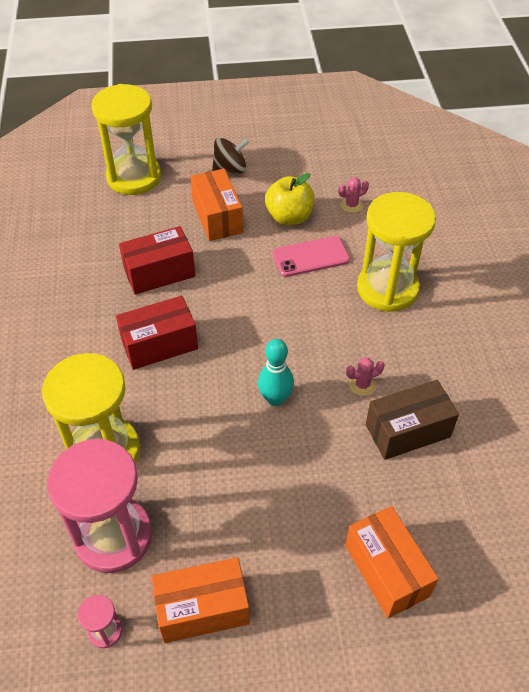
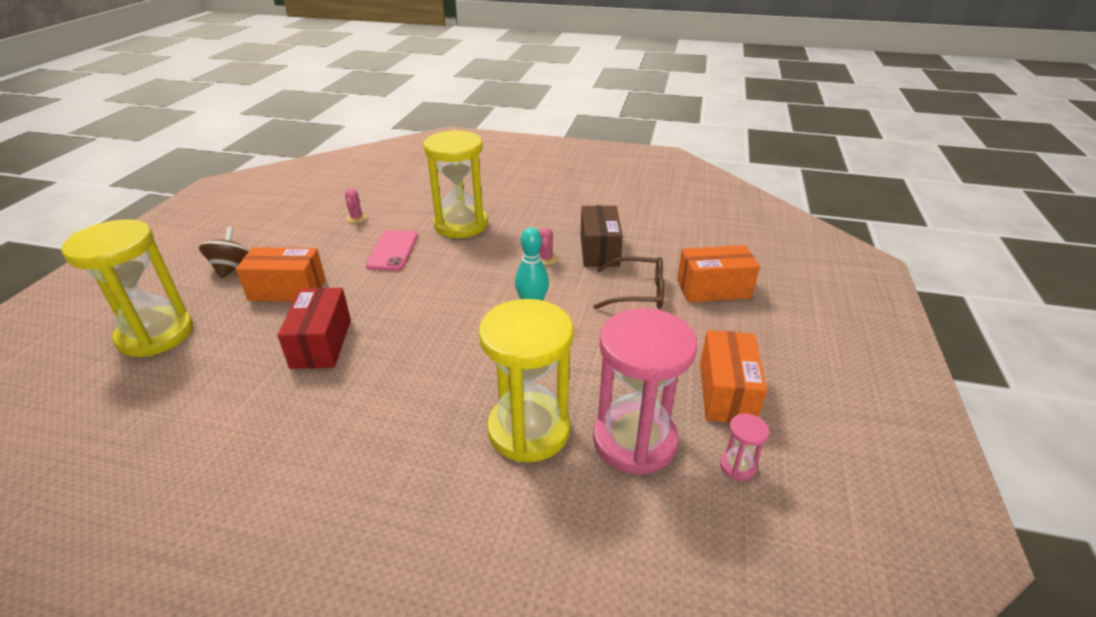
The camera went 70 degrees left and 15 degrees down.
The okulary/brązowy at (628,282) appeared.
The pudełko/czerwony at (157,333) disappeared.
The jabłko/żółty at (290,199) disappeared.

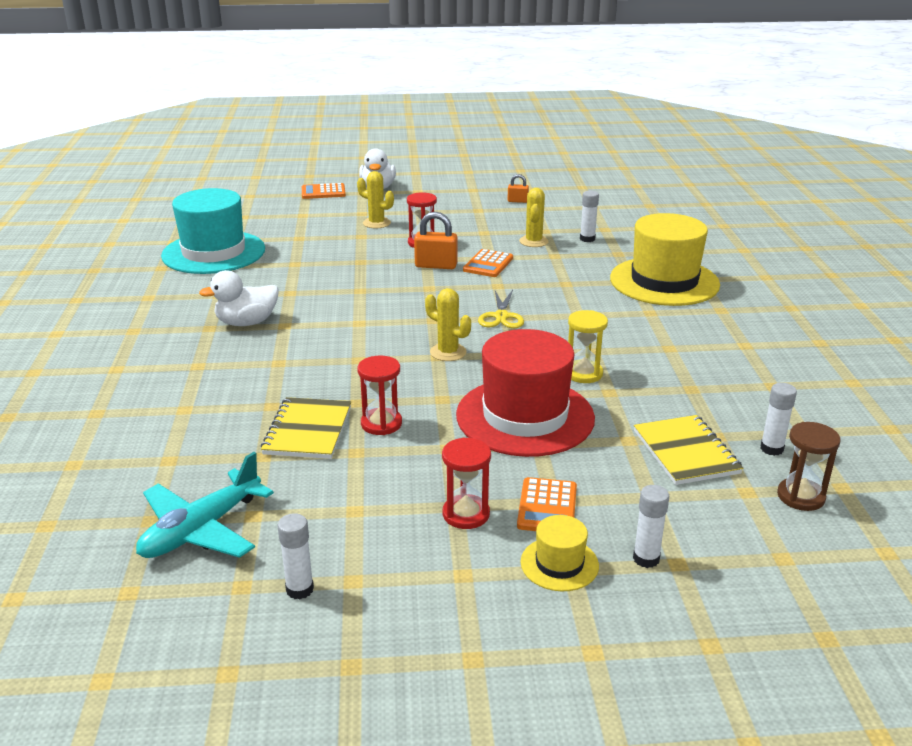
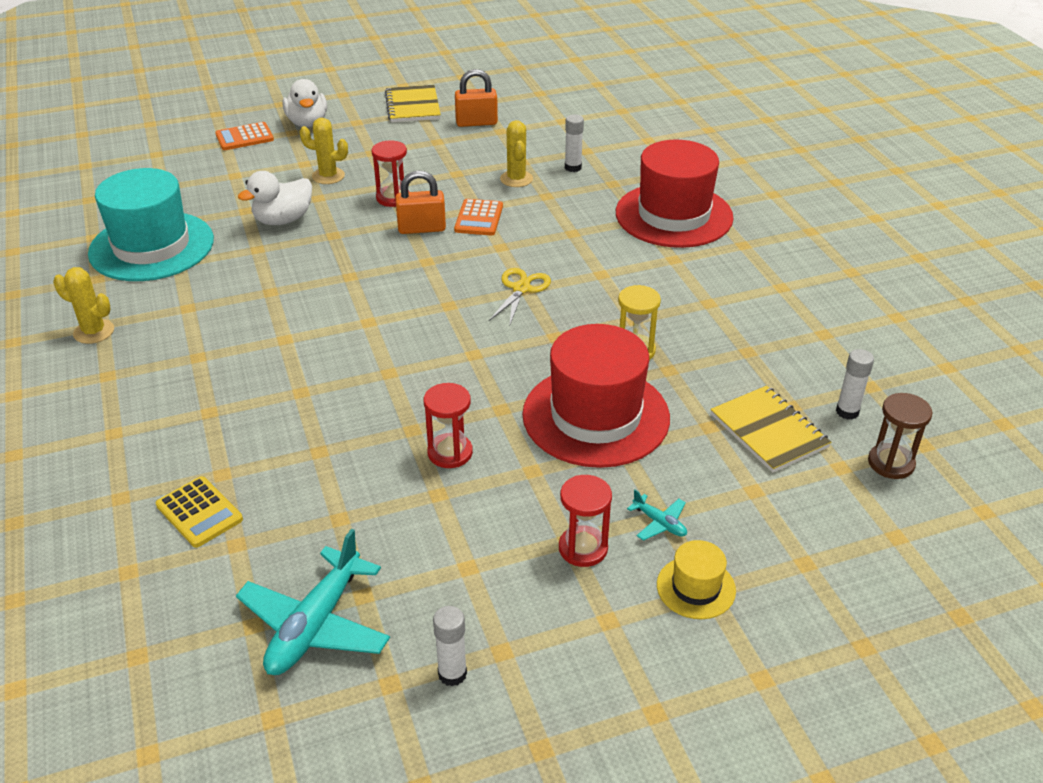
The camera went 15 degrees left and 10 degrees up.
The kaktus/żółty moved from (448,324) to (83,305).
The kalkulator/żółty at (199,512) appeared.
The kaczka/biały moved from (238,298) to (275,198).
The zeszyt/żółty moved from (306,428) to (413,103).
The kłódka/pomarańczowy at (518,188) changed to 1.75 times the size.
The nożyczki/żółty at (501,309) turned 150 degrees counterclockwise.
The kapelusz/żółty at (665,259) became the kapelusz/czerwony at (675,194).
The kalkulator/pomarańczowy at (547,504) was replaced by the samolot/turkusowy at (657,515).
The klej w sztyfcie/biały at (651,526) disappeared.

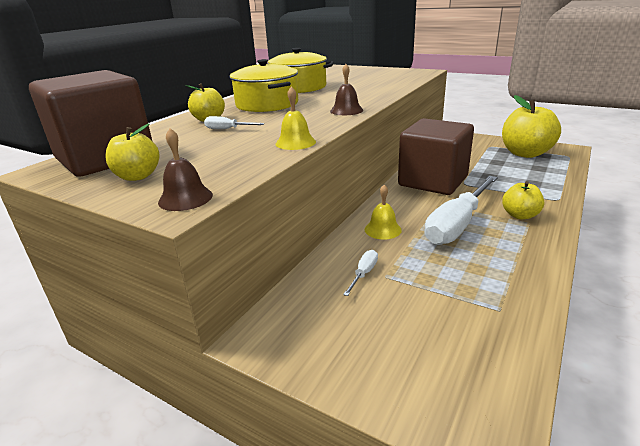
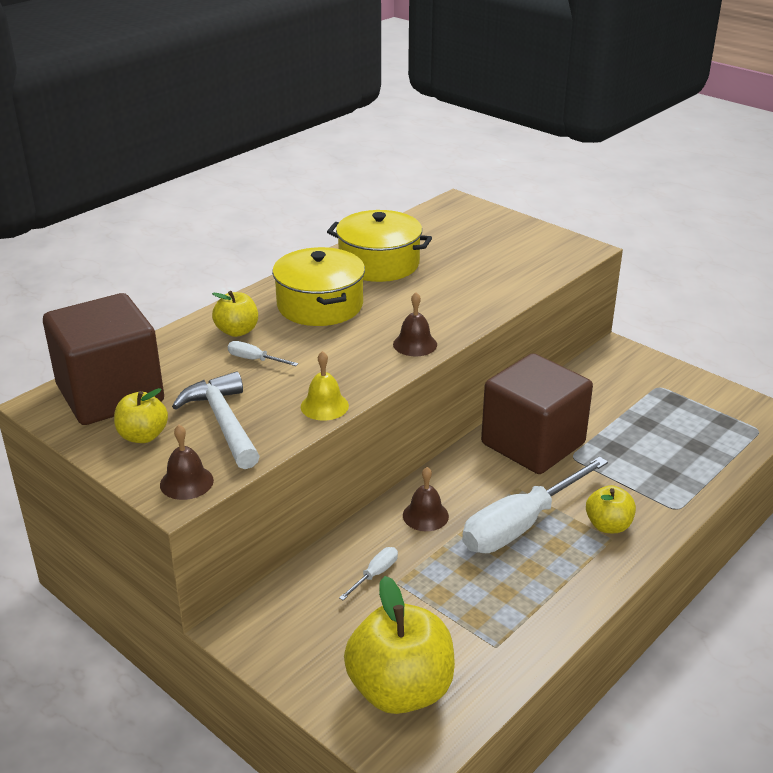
The camera went 10 degrees right and 5 degrees up.
The młotek/biały at (216,420) appeared.
The jabłko/żółty moved from (531,126) to (399,645).
The dzwonek/żółty at (383,212) became the dzwonek/brązowy at (426,499).

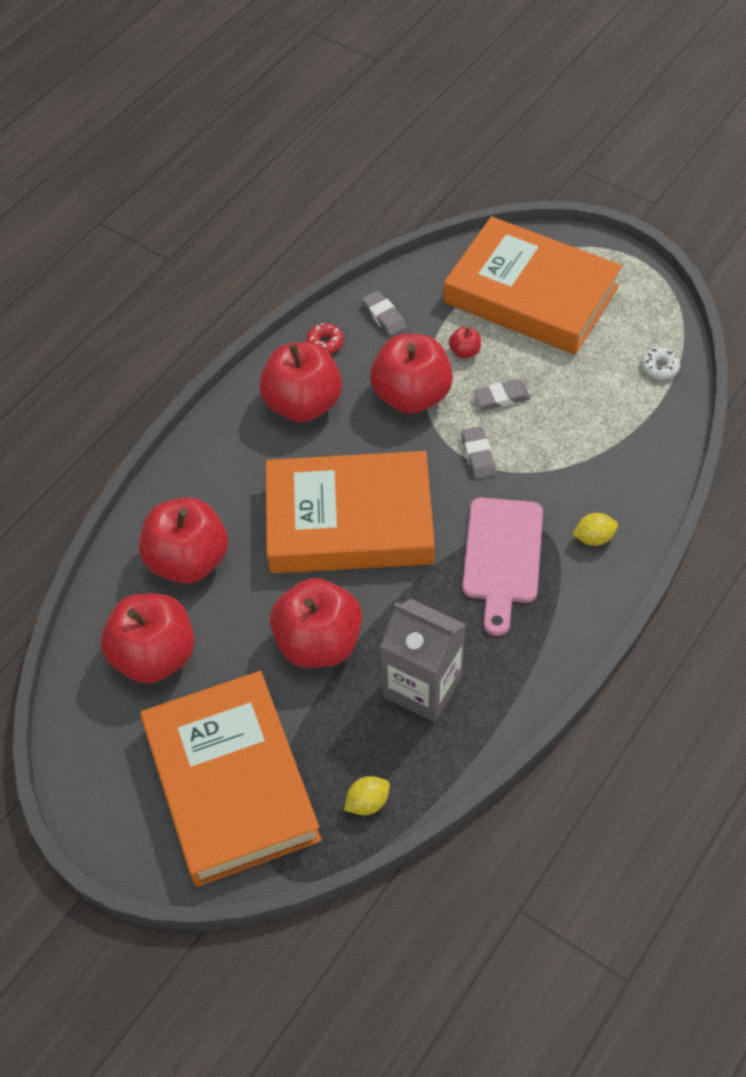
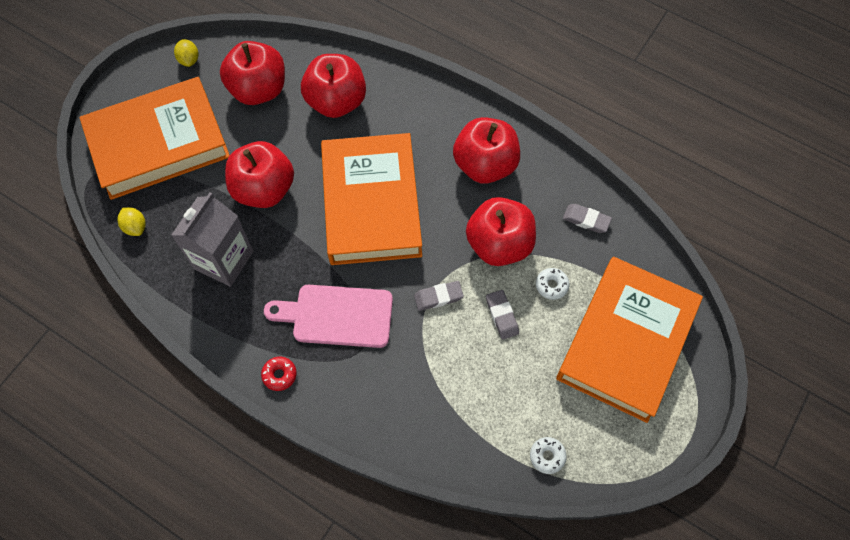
The camera went 85 degrees right and 10 degrees up.
The cytryna/żółty moved from (595,529) to (186,53).
The donut/czerwony moved from (325,338) to (279,374).
The jabłko/czerwony at (465,342) was replaced by the donut/biały at (553,284).
The gumka do mazania/szary at (384,313) turned 60 degrees clockwise.

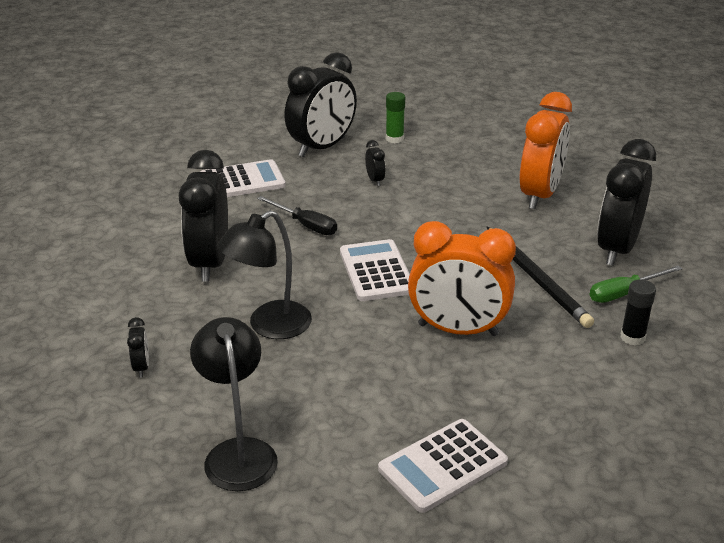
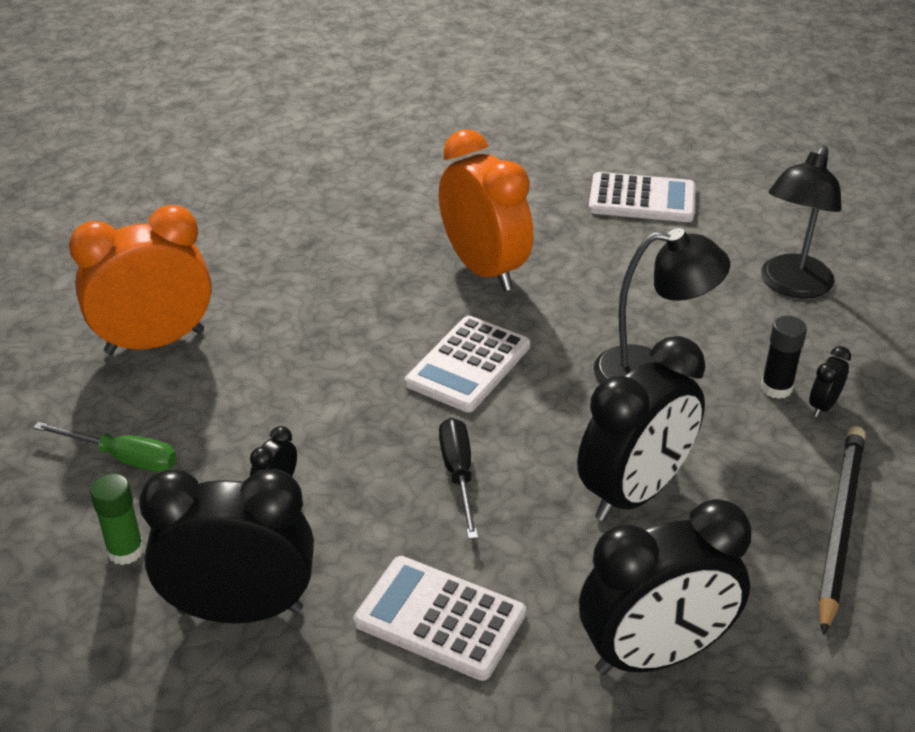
The camera went 135 degrees left and 5 degrees up.
The śrubokręt/zielony moved from (636,284) to (105,447).
The budzik/czarny moved from (626,202) to (665,587).
The klej w sztyfcie/czarny moved from (638,312) to (784,357).
The ołówek/czarny moved from (540,277) to (842,530).

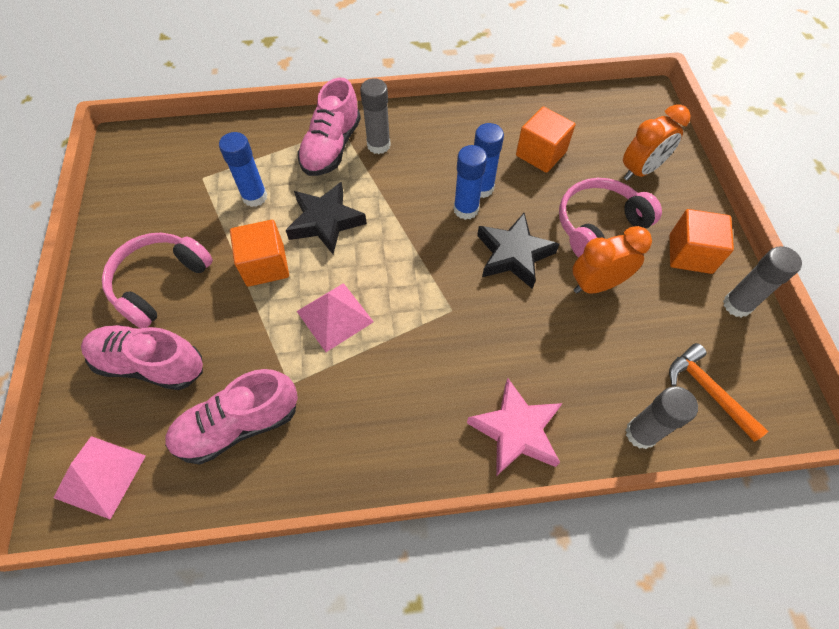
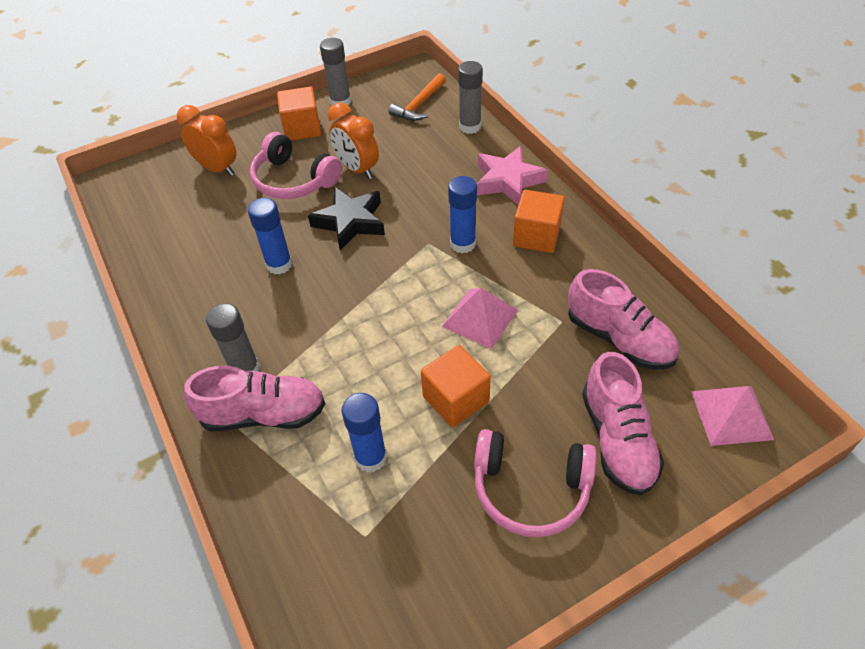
The camera went 110 degrees left and 10 degrees down.
The klej w sztyfcie/niebieski moved from (470,182) to (462,214).
The sześcian/pomarańczowy moved from (545,139) to (539,221).
The gwiazda/czarny at (326,218) disappeared.

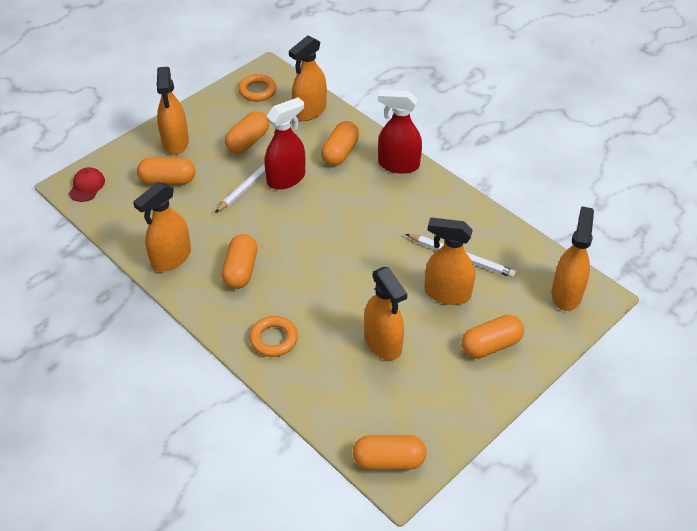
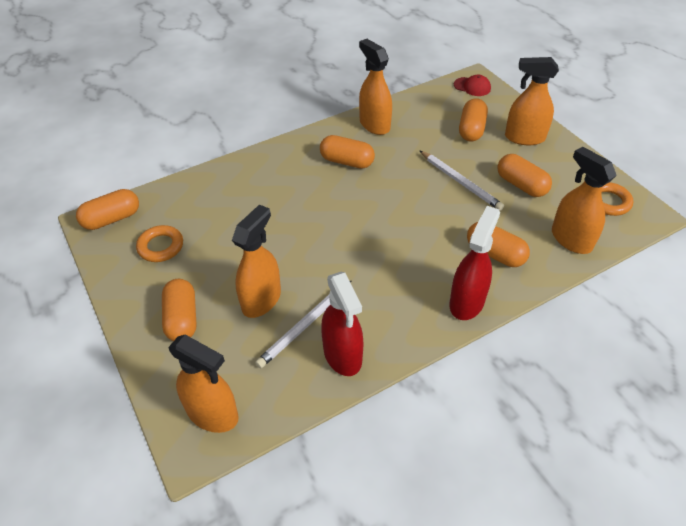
The camera went 105 degrees right and 0 degrees up.
The kapsułka/pomarańczowy at (390,452) turned 45 degrees clockwise.
The pierścień/pomarańczowy moved from (273,336) to (159,243).
The spryskiwacz/czerwony moved from (284,143) to (342,324).
The spryskiwacz/pomarańczowy at (385,313) disappeared.

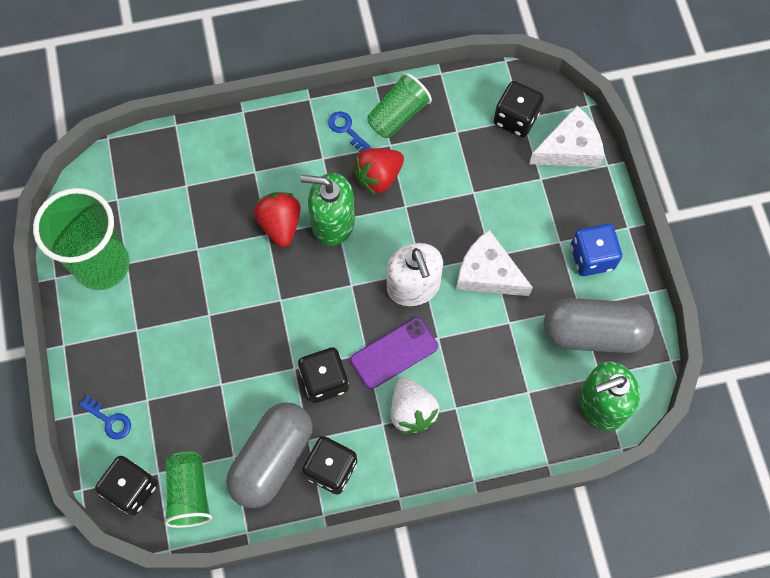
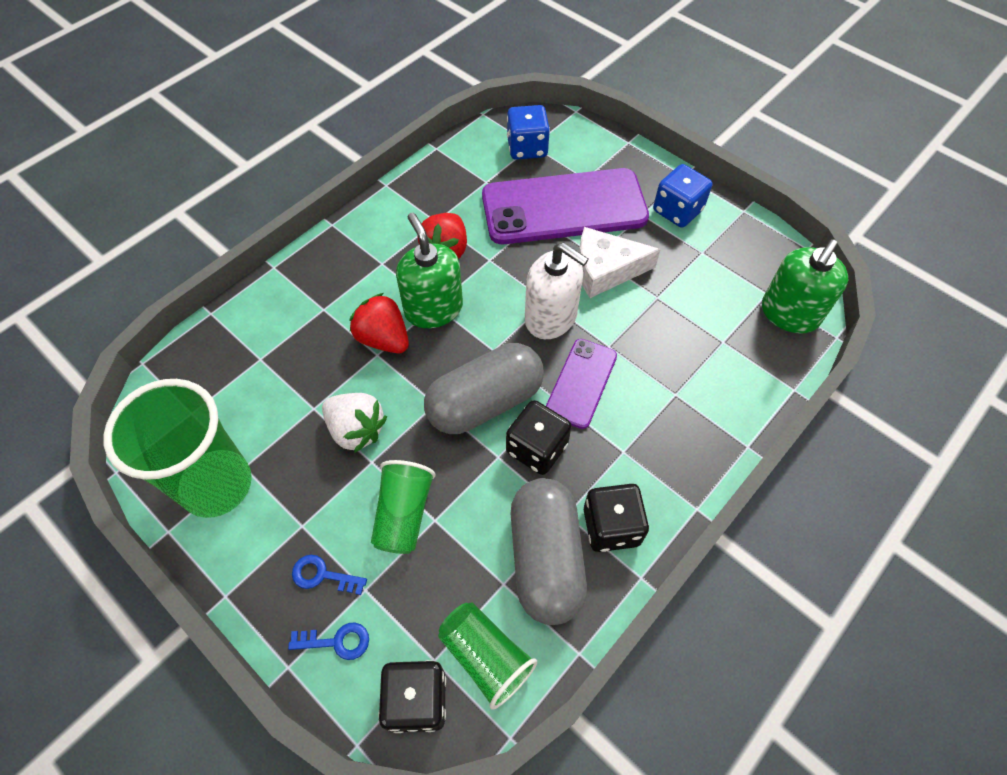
The camera went 35 degrees left and 10 degrees down.
The klucz/niebieski moved from (349,131) to (329,575).
The truskawka/biały moved from (415,405) to (354,423).
The szklanka/zielony moved from (399,105) to (403,507).
The dozownik mydła/zielony at (327,209) turned 90 degrees clockwise.
The kapsułka/szary moved from (599,325) to (484,388).
The telefon/fioletowy at (565,206) appeared.
The kostka do gry/czarny at (519,109) became the kostka do gry/niebieski at (528,132).
The ser/biały at (566,136) disappeared.

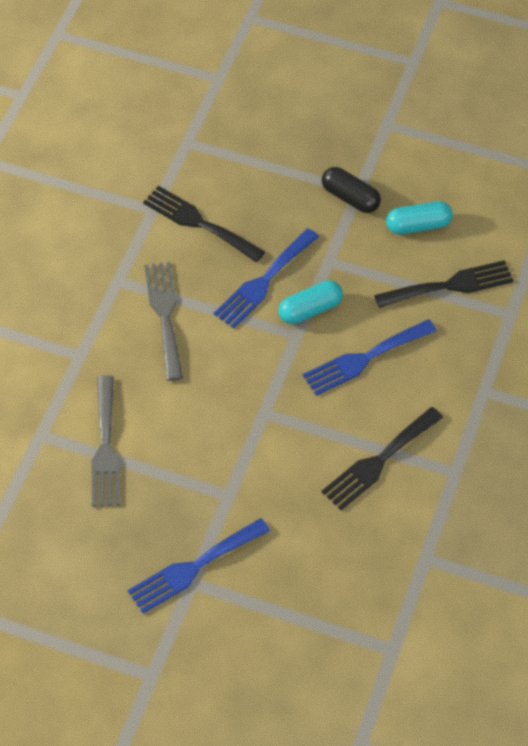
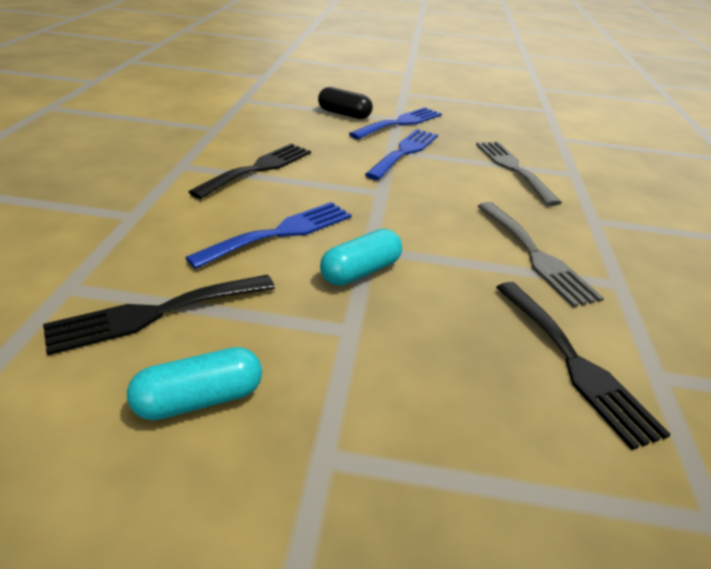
The camera went 165 degrees right and 20 degrees down.
The kapsułka/czarny moved from (351,190) to (345,103).
The widelec/niebieski moved from (266,278) to (401,154).
The widelec/czarny at (204,224) turned 45 degrees clockwise.

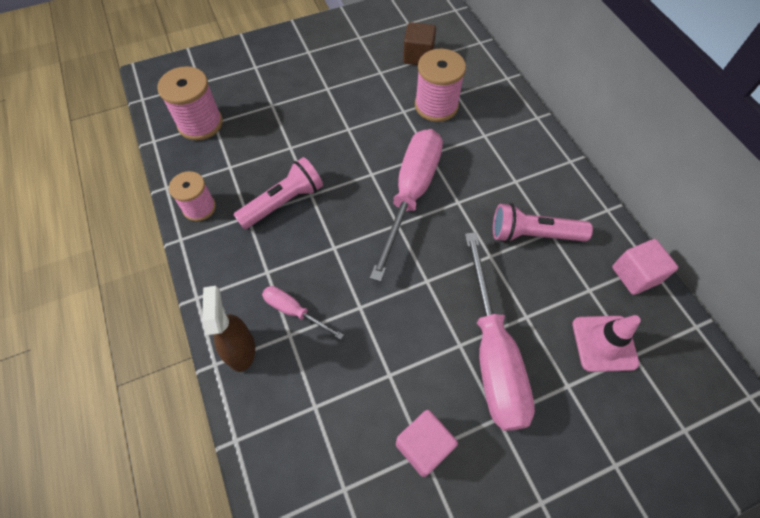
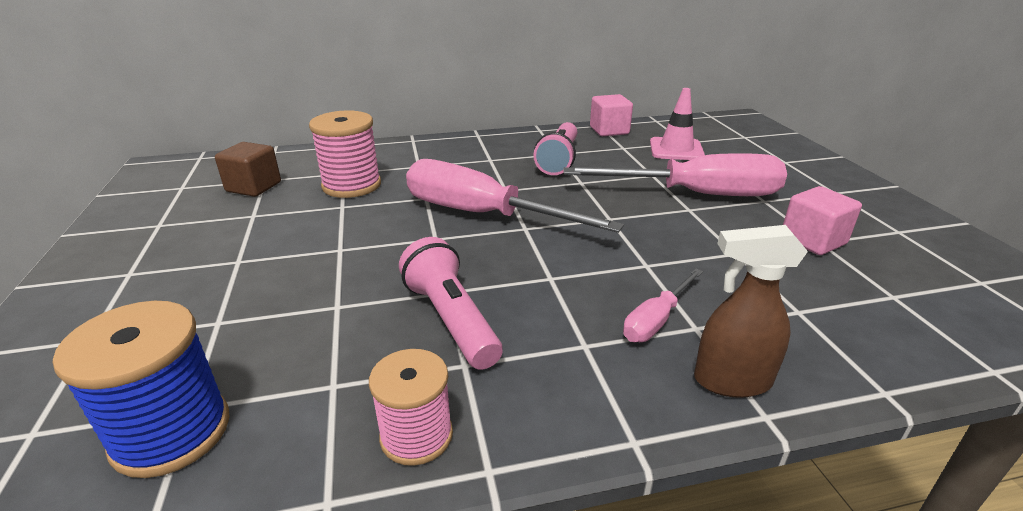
The camera went 80 degrees left and 30 degrees down.
The szpulka/różowy at (190,103) became the szpulka/niebieski at (141,389).

